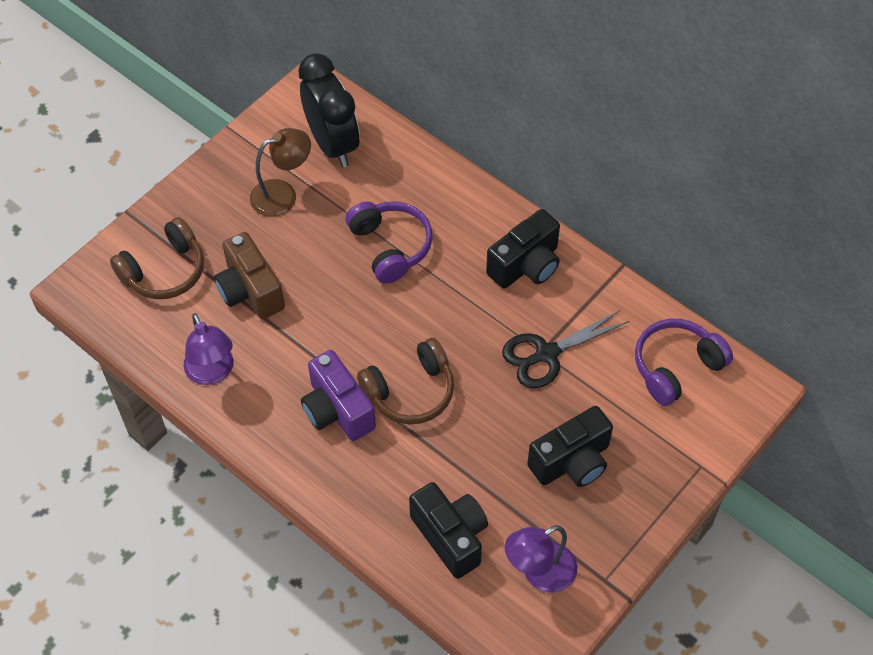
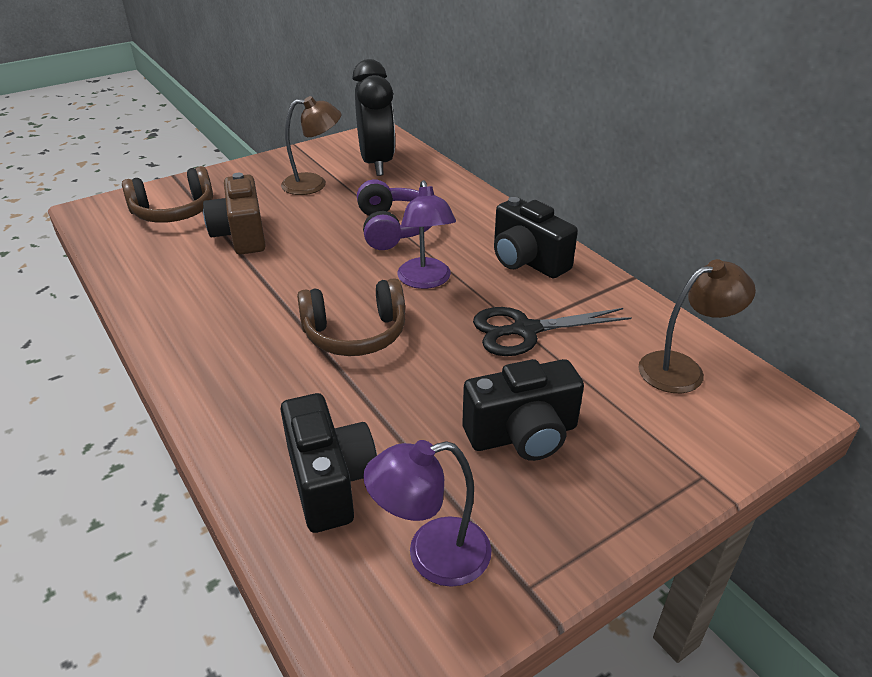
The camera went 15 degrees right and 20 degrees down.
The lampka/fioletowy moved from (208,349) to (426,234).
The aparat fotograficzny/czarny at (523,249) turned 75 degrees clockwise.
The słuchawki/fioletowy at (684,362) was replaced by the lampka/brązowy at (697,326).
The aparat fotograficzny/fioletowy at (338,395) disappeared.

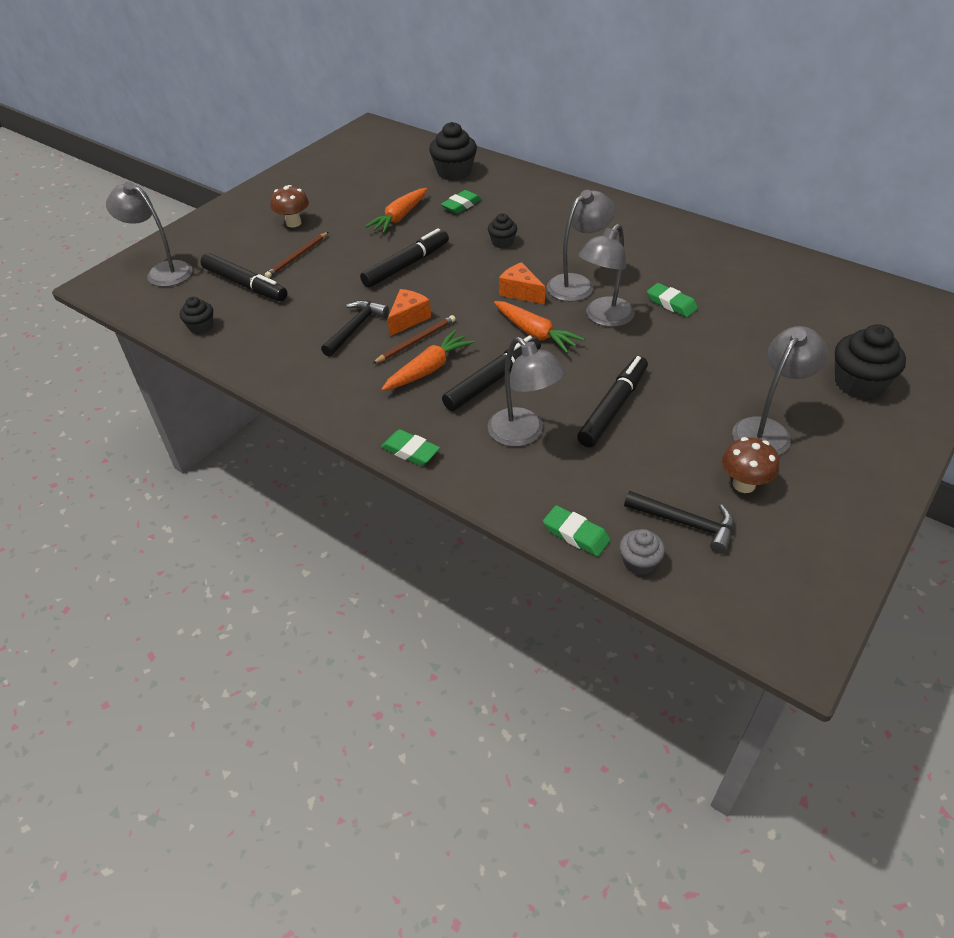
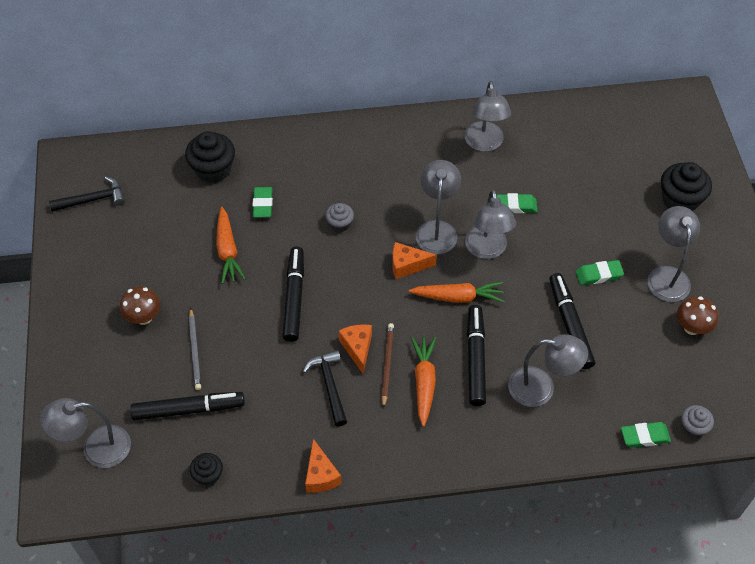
The camera went 45 degrees left and 10 degrees up.
The młotek/czarny moved from (679,522) to (87,194).
The ołówek/brązowy at (296,255) became the ołówek/szary at (195,349).
The ser/pomarańczowy at (323,466) appeared.
The muffinka/czarny at (502,230) became the muffinka/szary at (339,217).
The lampka/szary at (487,116) appeared.
The gumka do mazania/zielony moved from (410,447) to (600,272).

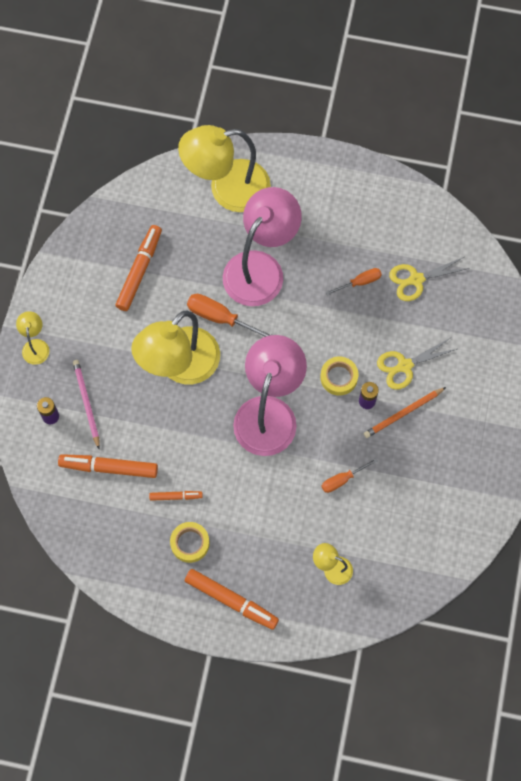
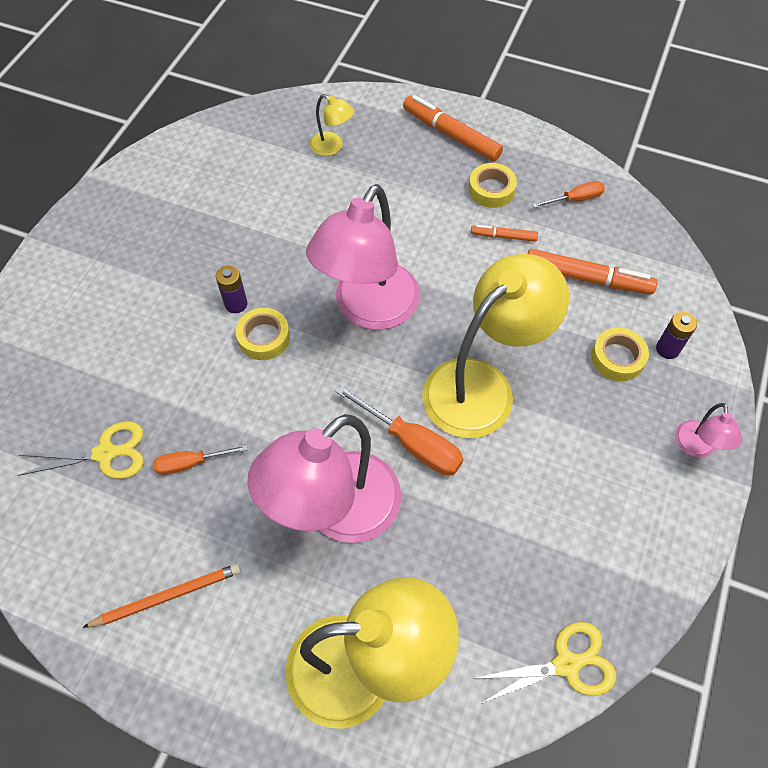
The camera went 170 degrees left and 10 degrees down.
The ołówek/pomarańczowy moved from (405,412) to (161,596).
The nożyczki/żółty moved from (417,364) to (544,663).
The śrubokręt/pomarańczowy moved from (349,475) to (568,194).
The ołówek/różowy at (86,404) was replaced by the taśma klejąca/żółty at (620,354).
The lampka/żółty at (32,338) became the lampka/różowy at (708,430).
The flamaster/pomarańczowy at (139,268) disappeared.

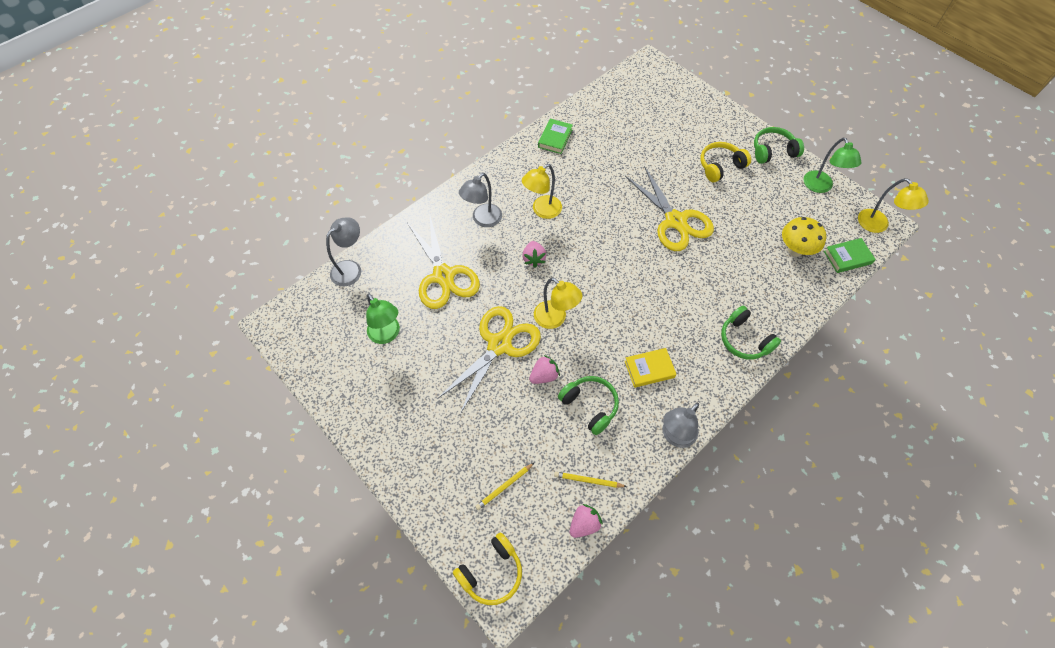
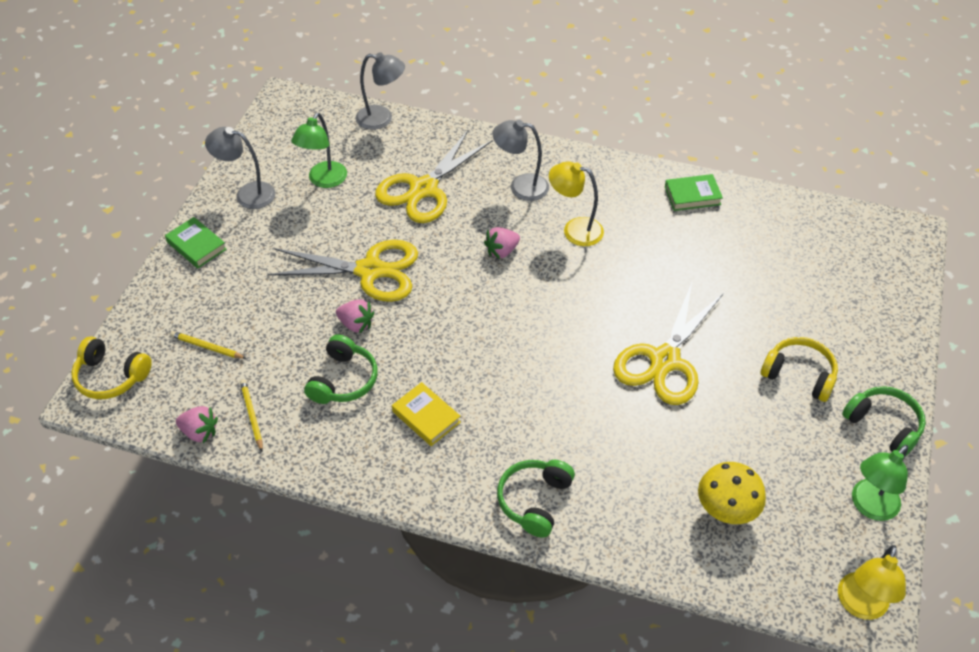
The camera went 60 degrees right and 10 degrees down.
The książka/zielony moved from (850,255) to (196,242).
The lampka/szary moved from (681,425) to (240,168).
The lampka/żółty at (558,303) disappeared.

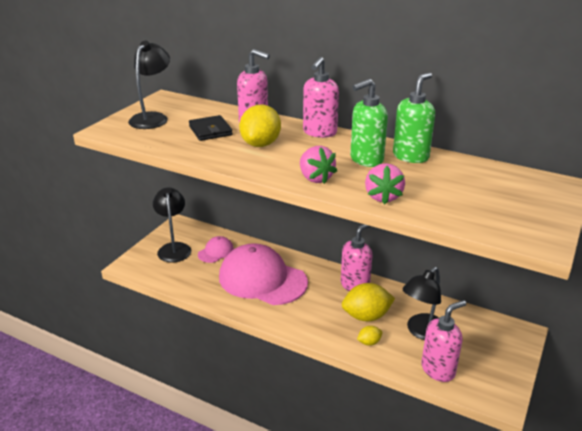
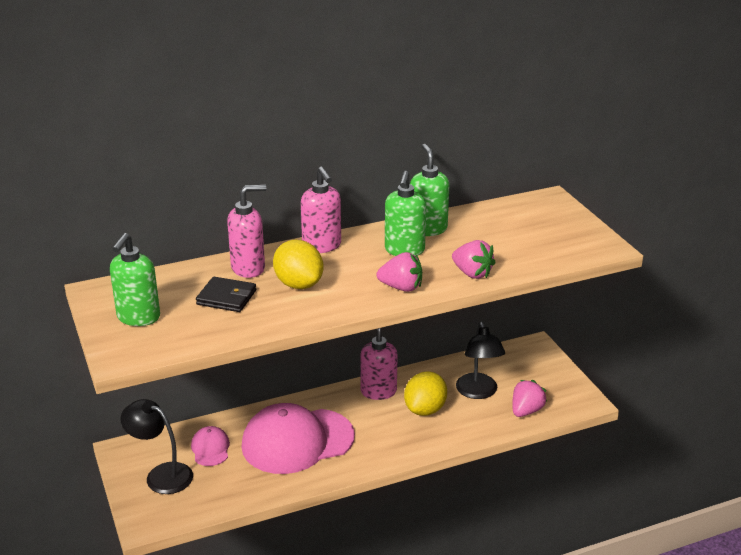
The camera went 50 degrees left and 0 degrees up.
The lampka/czarny at (149,85) was replaced by the dozownik mydła/zielony at (135,279).
The dozownik mydła/różowy at (443,341) was replaced by the truskawka/różowy at (529,398).
The cytryna/żółty at (369,336) disappeared.

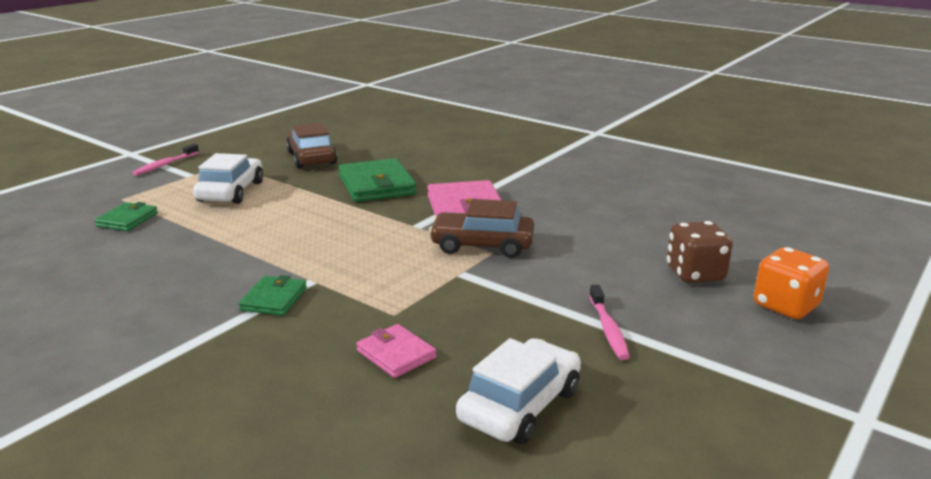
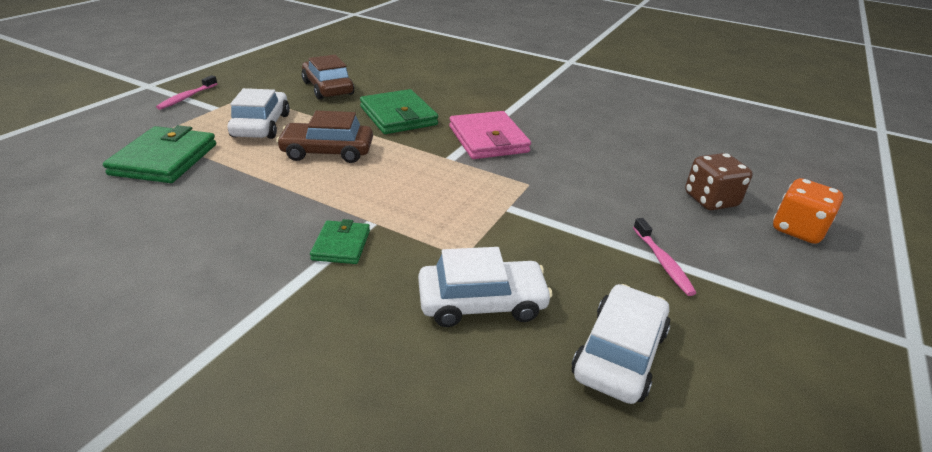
The camera went 10 degrees left and 10 degrees up.
The portfel/zielony at (126,216) changed to 1.79 times the size.
The samochód/brązowy moved from (481,228) to (324,137).
The portfel/różowy at (396,351) was replaced by the samochód/biały at (485,287).

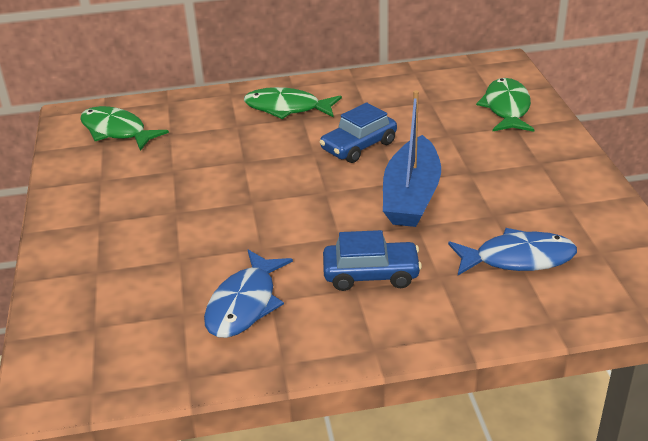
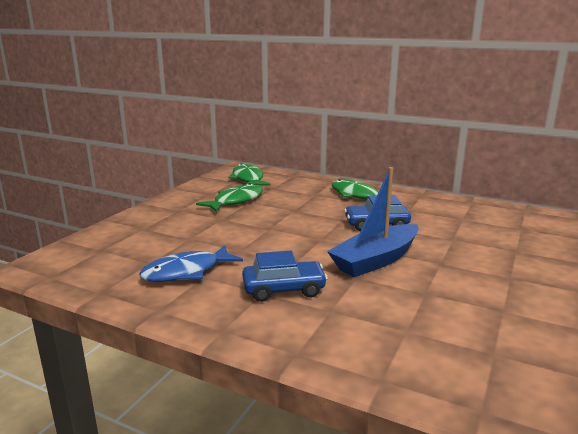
The camera went 35 degrees right and 15 degrees down.
The ryba/zielony moved from (505,105) to (229,197).
The samochód/niebieski at (372,260) turned 45 degrees counterclockwise.
The ryba/niebieski at (512,251) disappeared.

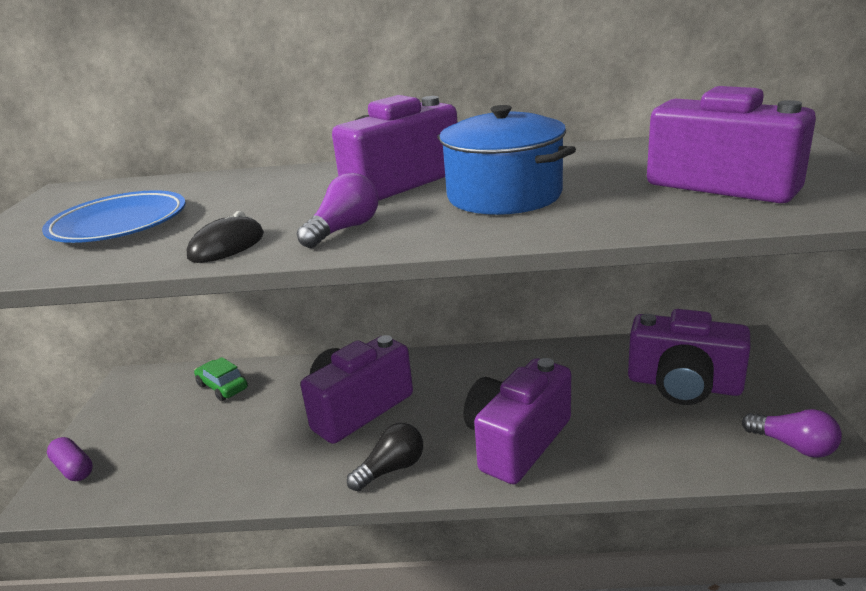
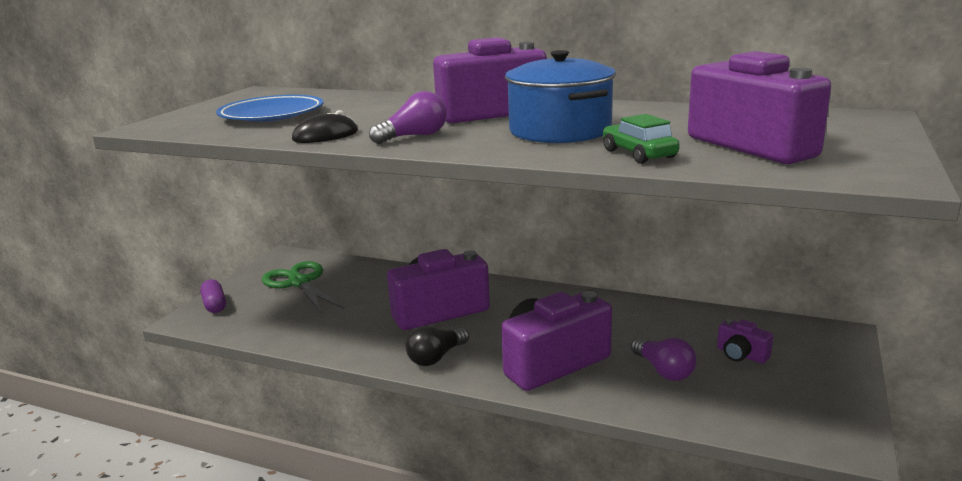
The camera went 20 degrees right and 5 degrees down.
The nożyczki/zielony at (303,287) appeared.
The żarówka/czarny at (385,457) turned 150 degrees clockwise.
The samochód/zielony moved from (221,379) to (641,139).
The żarówka/fioletowy moved from (792,433) to (664,359).
The aparat fotograficzny/fioletowy at (689,357) changed to 0.46 times the size.

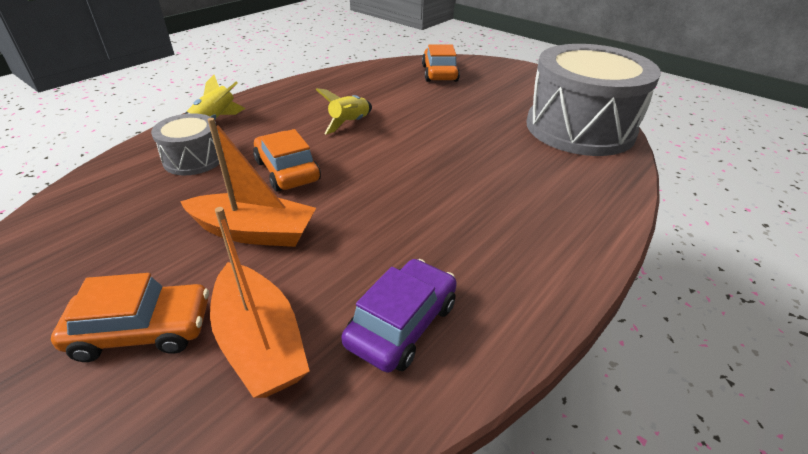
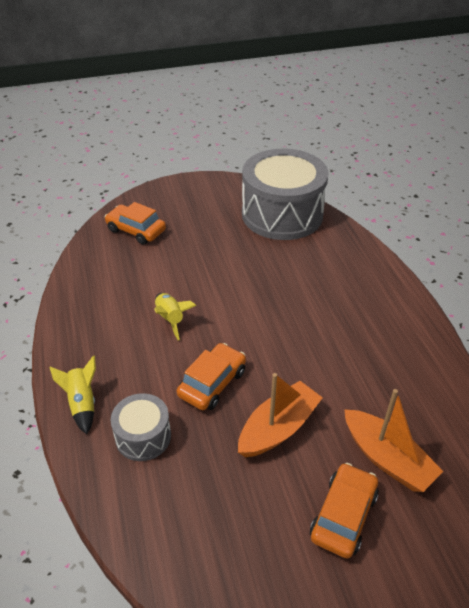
The camera went 55 degrees left and 5 degrees up.
The samochód/pomarańczowy at (287,160) turned 120 degrees clockwise.
The łódka/pomarańczowy at (260,302) turned 45 degrees clockwise.
The samochód/fioletowy at (399,316) disappeared.

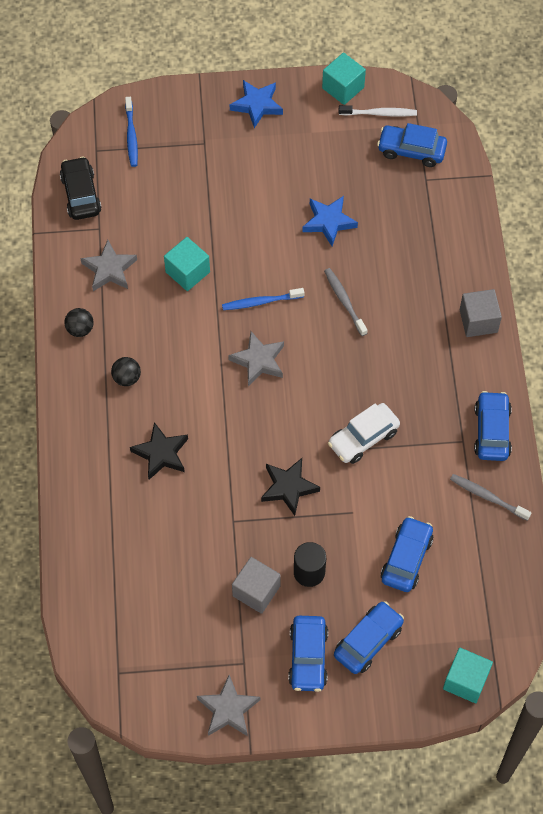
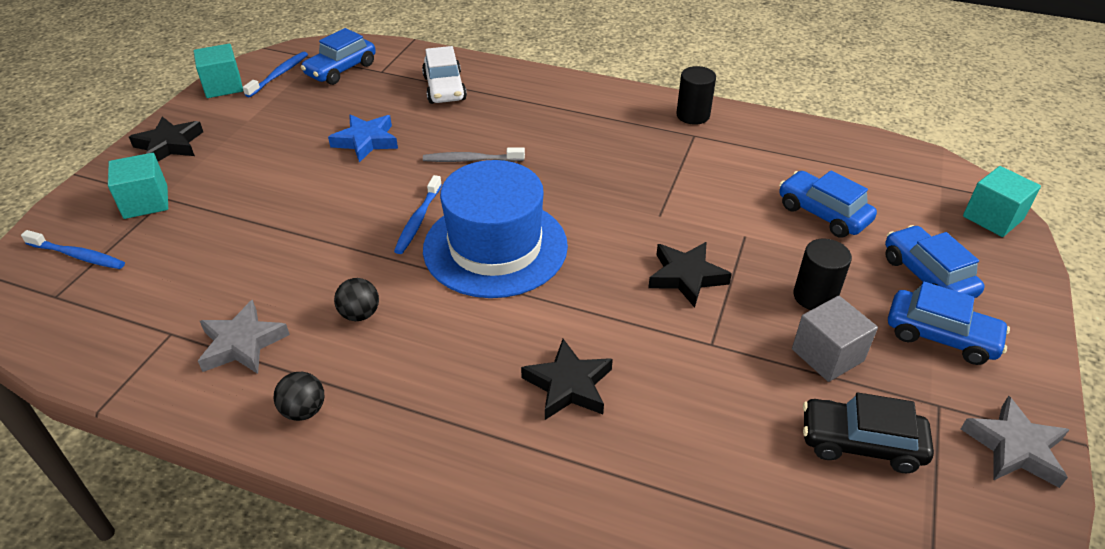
The camera went 65 degrees left and 20 degrees down.
The sześcian/turkusowy moved from (187,264) to (138,186).
The gwiazda/niebieski at (256,104) became the gwiazda/czarny at (166,139).
The szczoteczka do zębów/biały at (378,110) became the szczoteczka do zębów/niebieski at (275,74).
The piłka/czarny moved from (126,371) to (356,299).
The samochód/biały moved from (364,433) to (444,75).
The gwiazda/szary at (256,358) was replaced by the kapelusz/niebieski at (495,229).
The samochód/niebieski at (493,426) was replaced by the walec/czarny at (696,95).
The samochód/czarny moved from (81,188) to (868,433).
The szczoteczka do zębów/szary at (490,497) disappeared.
The sześcian/szary at (481,313) disappeared.

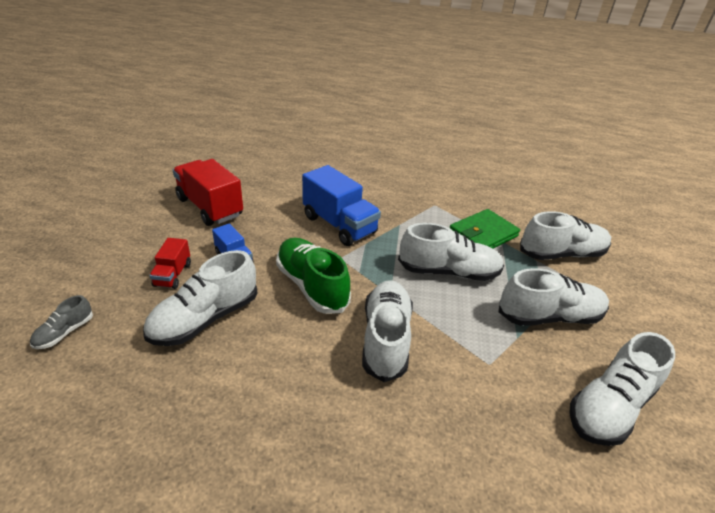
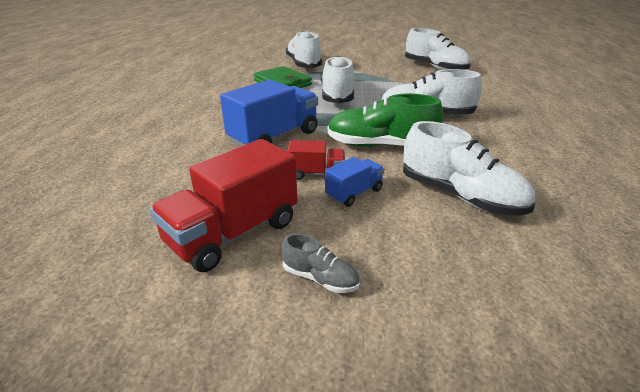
The camera went 90 degrees left and 5 degrees down.
The but/szary moved from (61,322) to (320,263).
The ciężarówka/czerwony moved from (170,263) to (316,160).
The but/zielony at (313,275) turned 45 degrees clockwise.
The but/biały at (553,297) disappeared.

